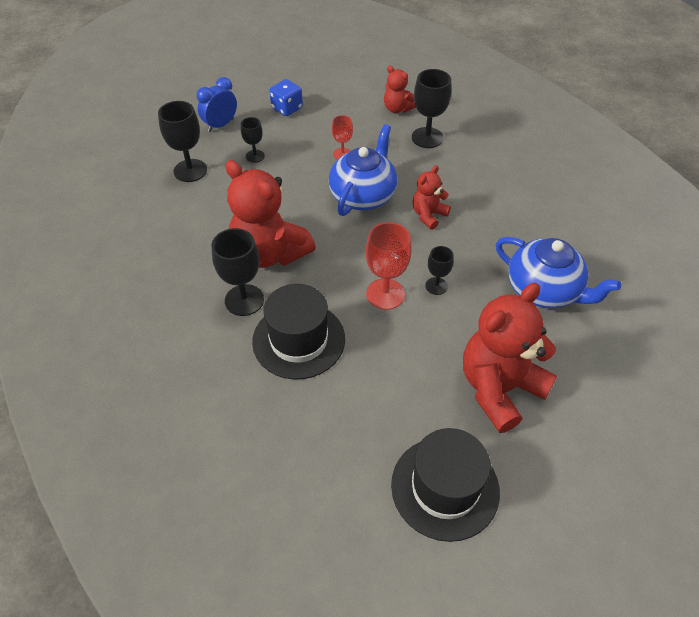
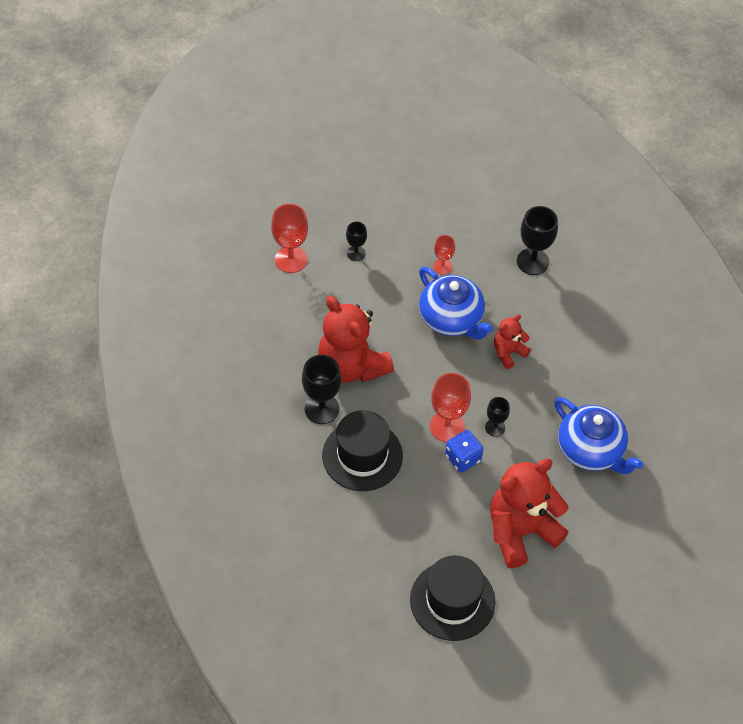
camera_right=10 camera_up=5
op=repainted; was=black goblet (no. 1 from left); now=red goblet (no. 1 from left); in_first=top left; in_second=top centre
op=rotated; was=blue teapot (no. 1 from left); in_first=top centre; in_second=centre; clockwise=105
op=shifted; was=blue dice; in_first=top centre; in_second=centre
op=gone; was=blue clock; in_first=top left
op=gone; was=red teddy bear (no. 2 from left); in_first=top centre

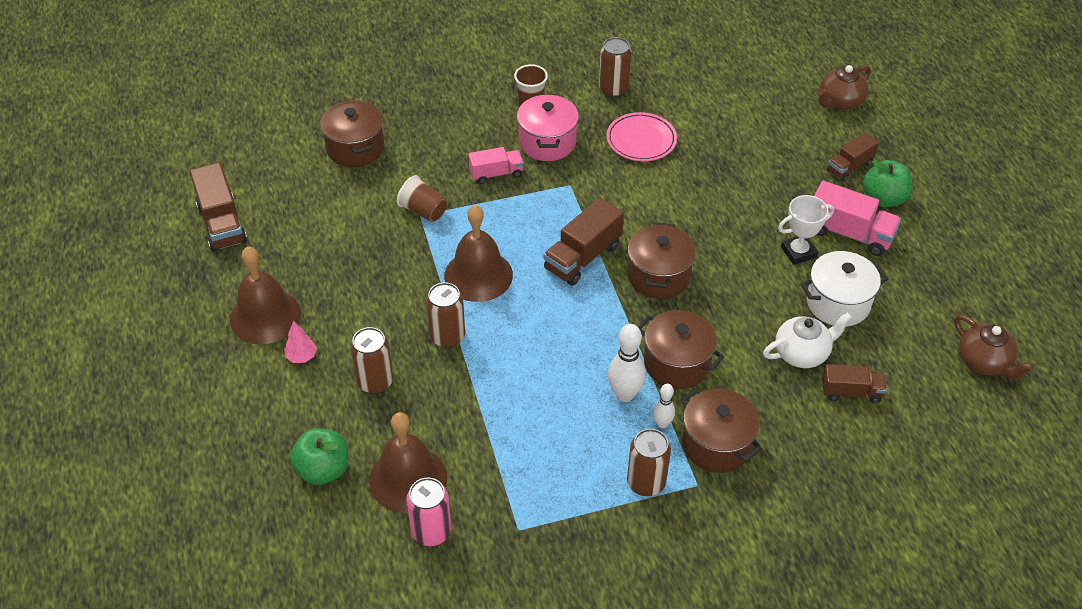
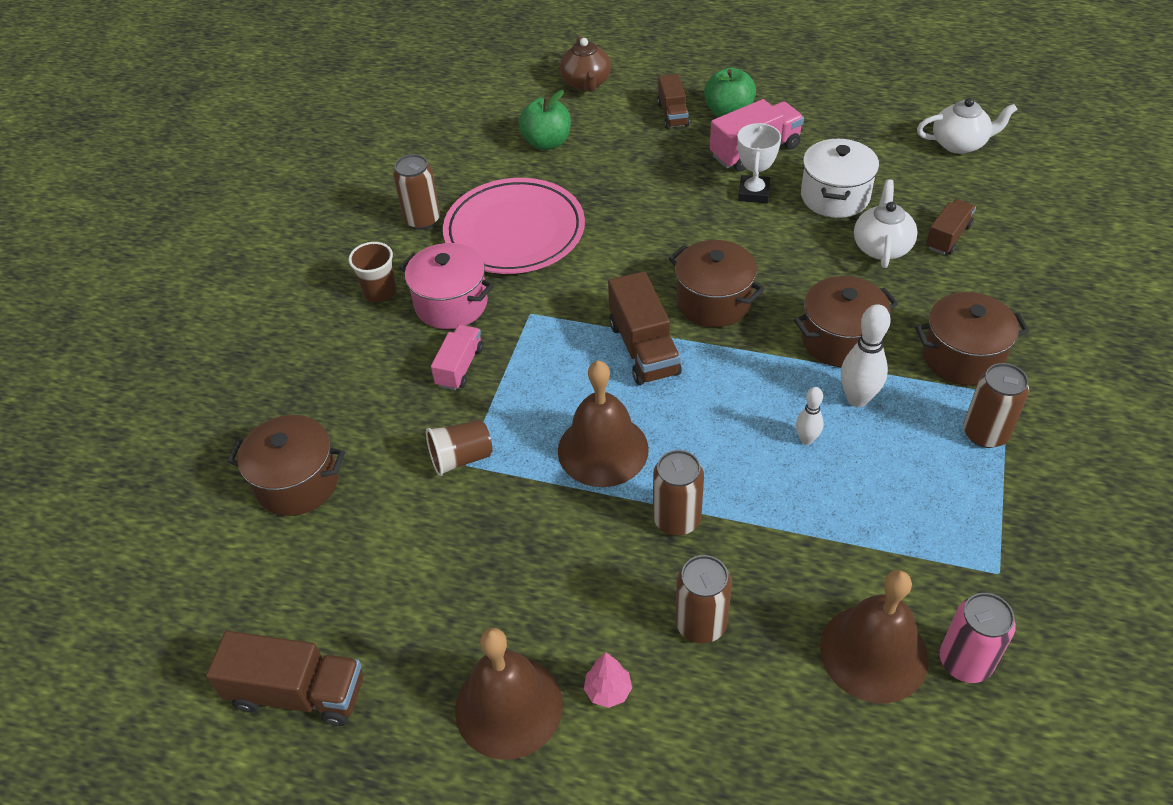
camera_right=-55 camera_up=0
op=scaled; was=pink plate; in_first=top centre; in_second=top centre; ratio=1.66
op=shifted; was=green apple (no. 1 from left); in_first=bottom left; in_second=top centre
op=shifted; was=white bowling pin (no. 2 from left in the first image); now=white bowling pin (no. 1 from left); in_first=bottom centre; in_second=middle right
op=repainted; was=brown teapot (no. 2 from left); now=white teapot (no. 2 from left); in_first=middle right; in_second=top right

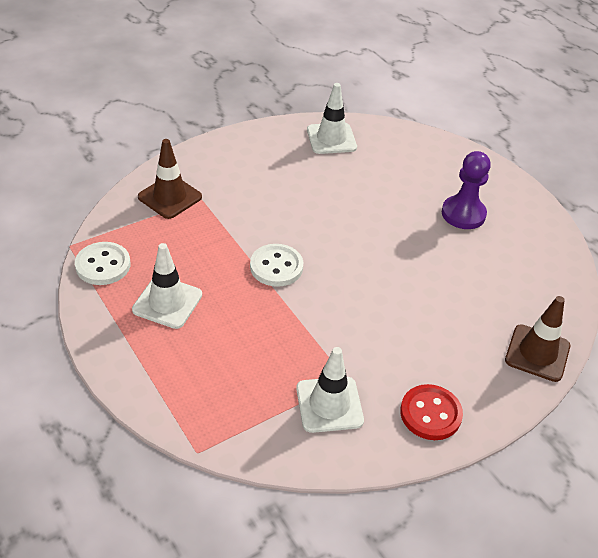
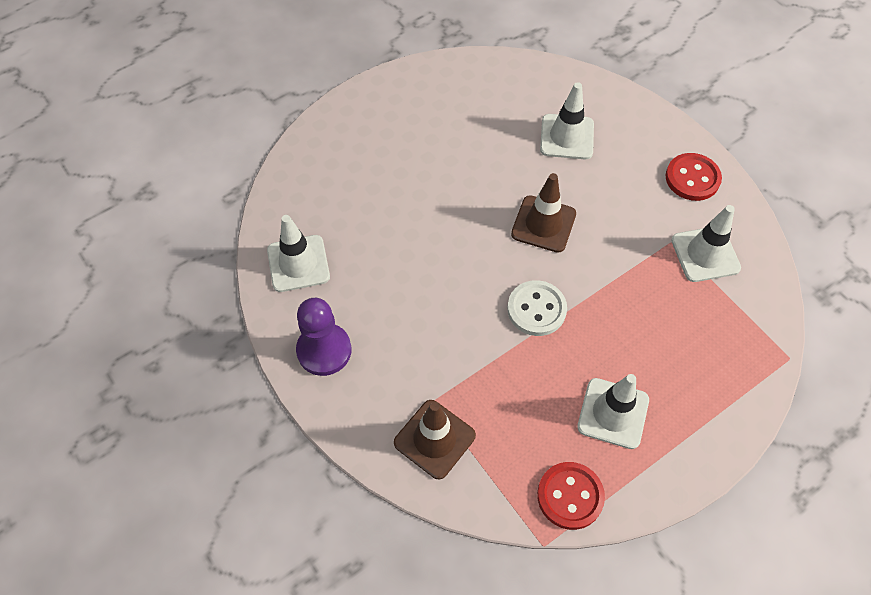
camera_right=-90 camera_up=15
op=shifted; was=purple pawn; in_first=middle right; in_second=centre
op=shifted; was=brown traffic cone (no. 2 from left); in_first=middle right; in_second=centre
op=repainted; was=white button (no. 1 from left); now=red button (no. 1 from left); in_first=middle left; in_second=bottom centre
op=new; now=white traffic cone (no. 2 from left); in_second=top centre

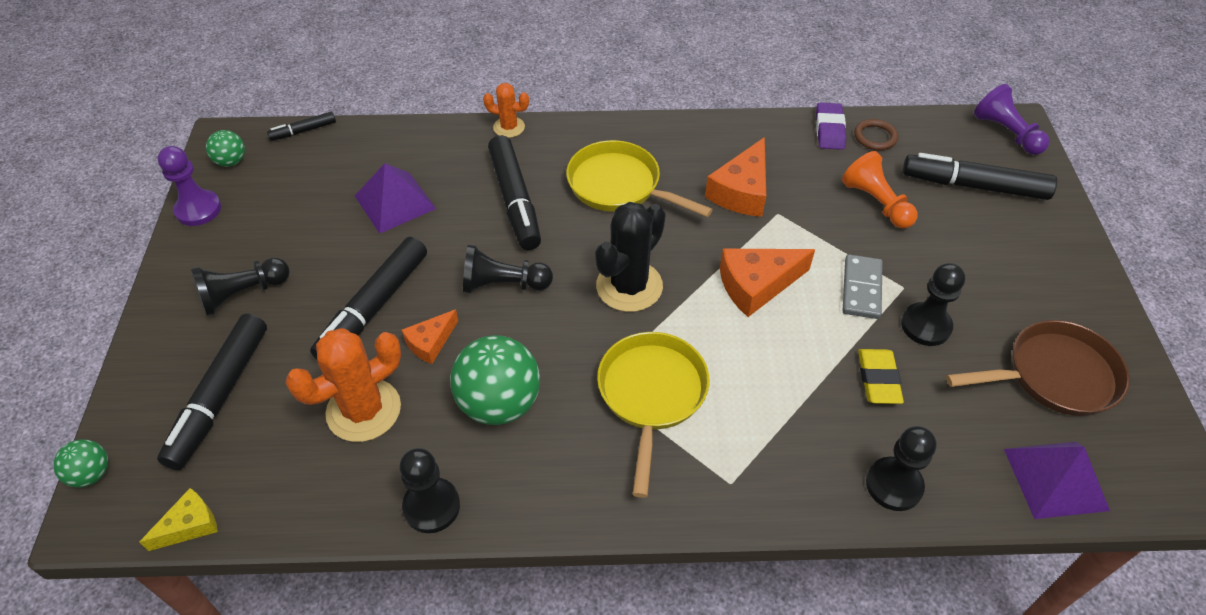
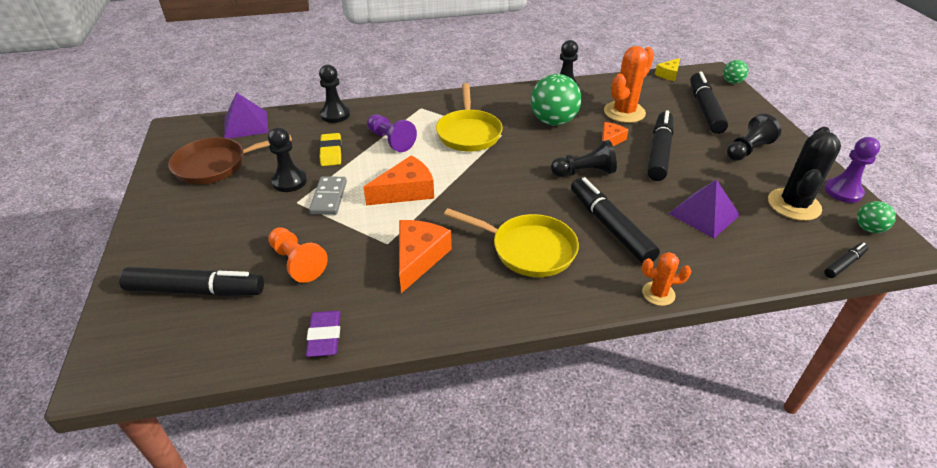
camera_right=170 camera_up=-10
op=shifted; was=purple pawn (no. 2 from left in the first image); now=purple pawn (no. 1 from left); in_first=top right; in_second=top centre
op=shifted; was=black cactus; in_first=centre; in_second=middle right
op=gone; was=brown ring; in_first=top right

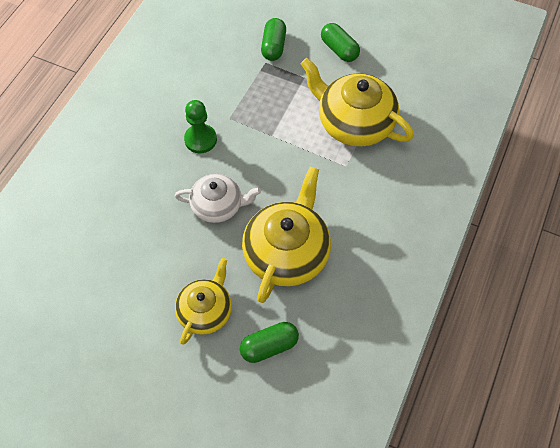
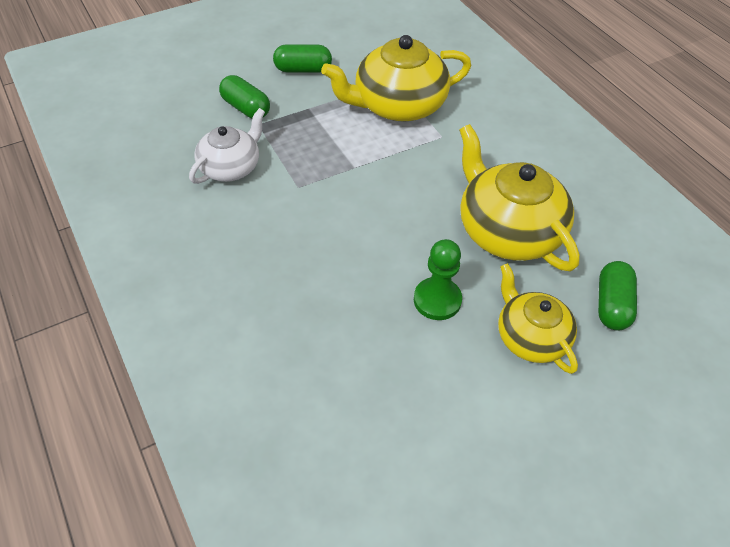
camera_right=-55 camera_up=-10
op=shifted; was=white teapot; in_first=centre; in_second=top left
op=shifted; was=green pawn; in_first=top centre; in_second=centre

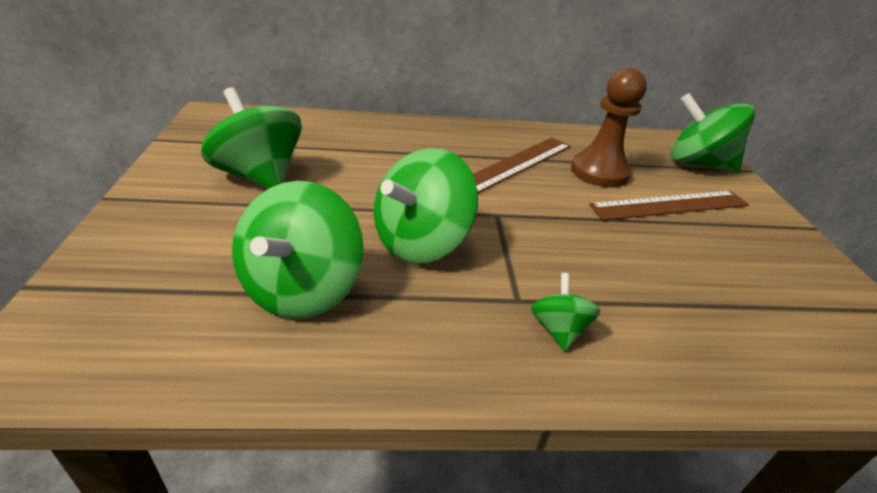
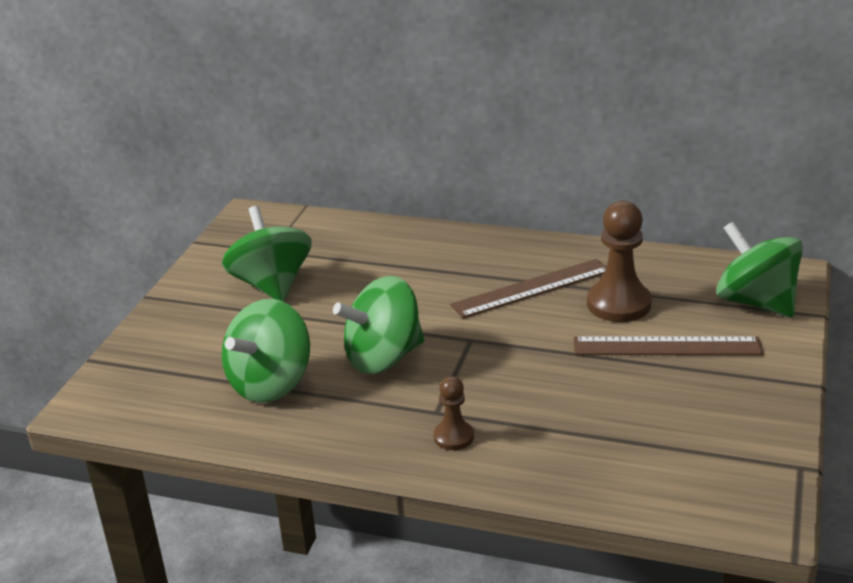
camera_right=25 camera_up=-5
op=swapped; was=green spinning top (no. 4 from left); now=brown pawn (no. 1 from left); in_first=centre; in_second=bottom centre

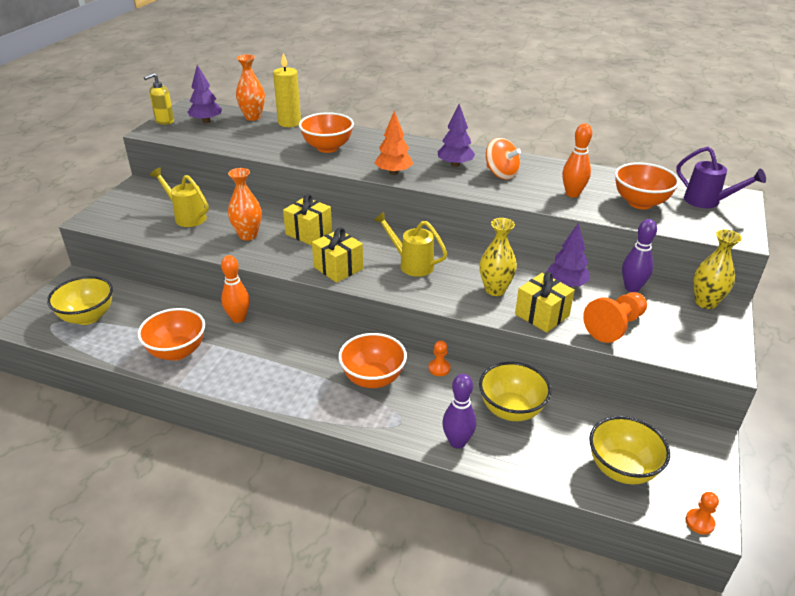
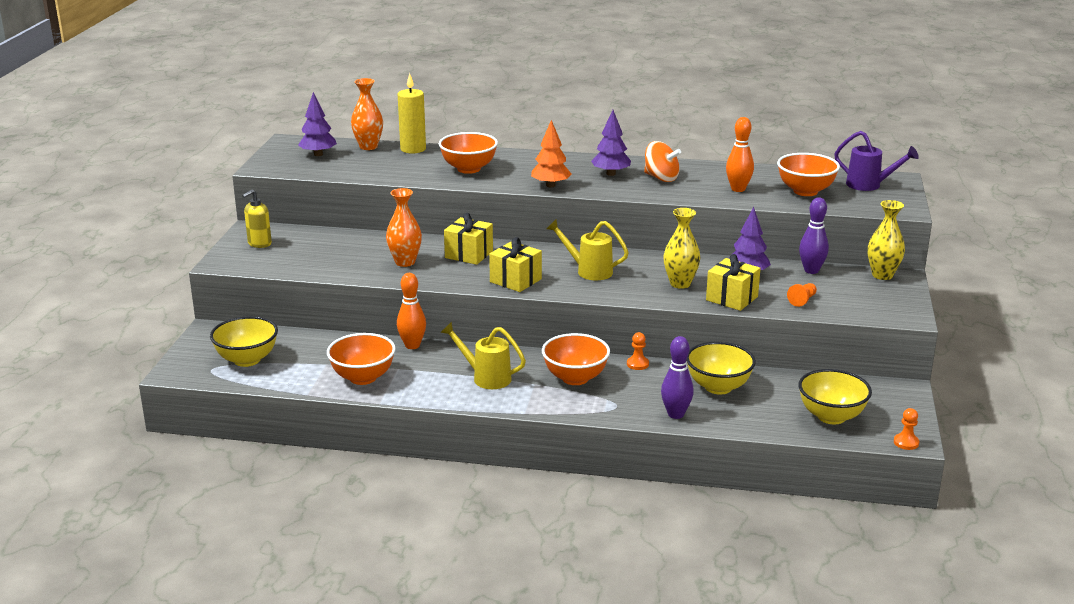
camera_right=-10 camera_up=-10
op=shifted; was=yellow soap dispenser; in_first=top left; in_second=middle left
op=shifted; was=yellow watering can (no. 1 from left); in_first=top left; in_second=centre
op=scaled; was=orange pawn (no. 2 from left); in_first=middle right; in_second=middle right; ratio=0.52

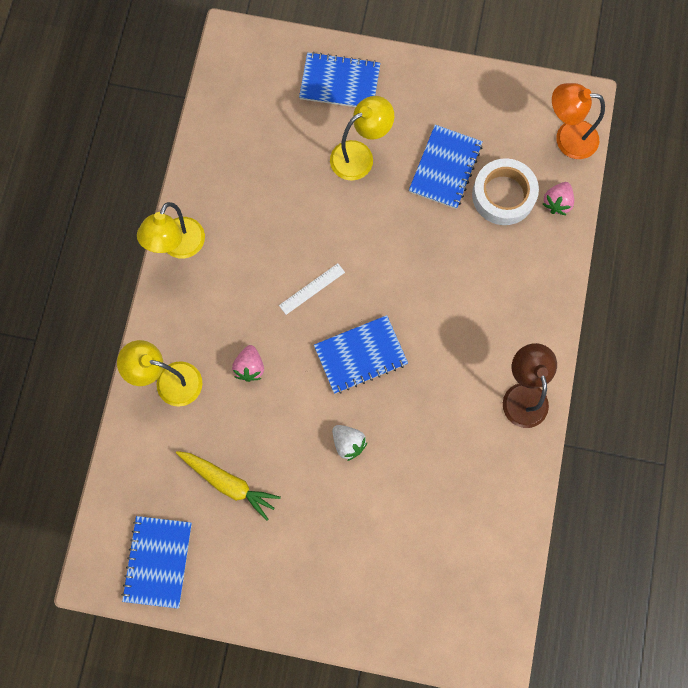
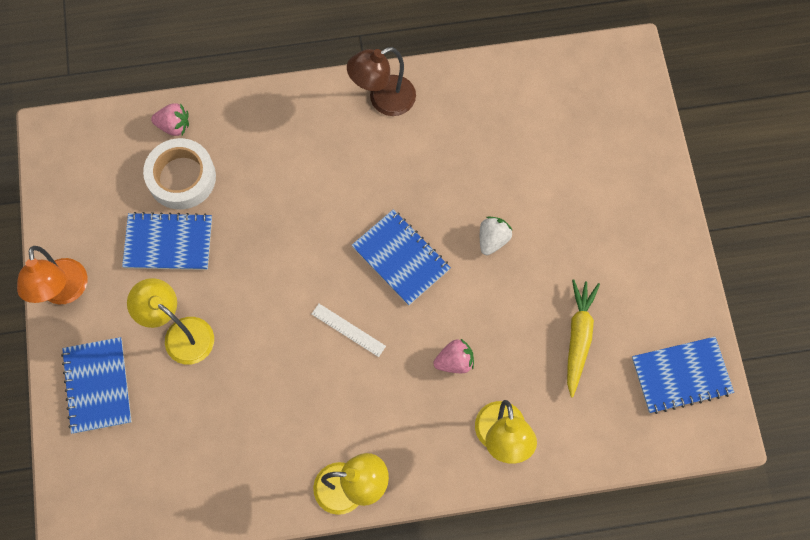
camera_right=-110 camera_up=-5
op=shifted; was=orange lamp; in_first=top right; in_second=middle left

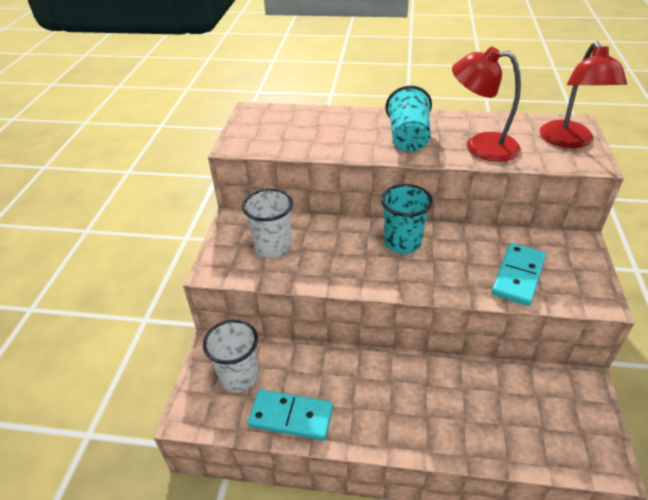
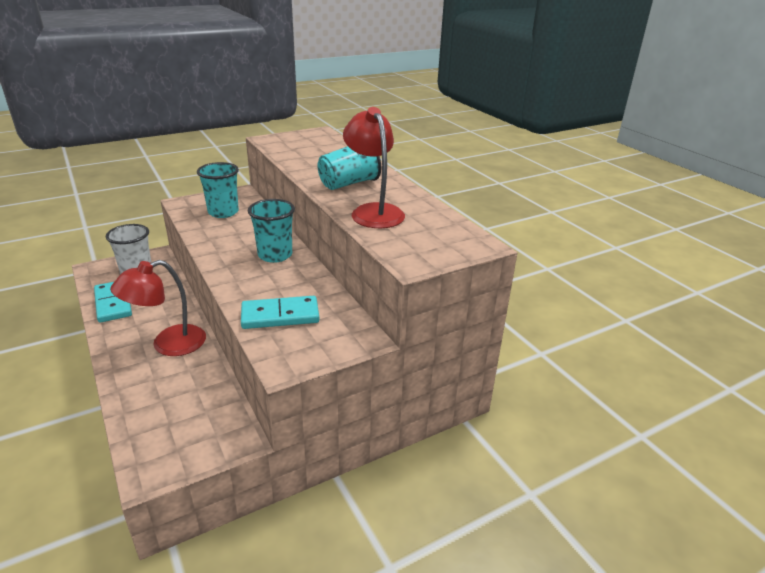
camera_right=50 camera_up=-10
op=shifted; was=red lamp (no. 2 from left in the first image); now=red lamp (no. 1 from left); in_first=top right; in_second=middle left
op=repainted; was=white cup (no. 2 from left); now=turquoise cup (no. 1 from left); in_first=centre; in_second=top left

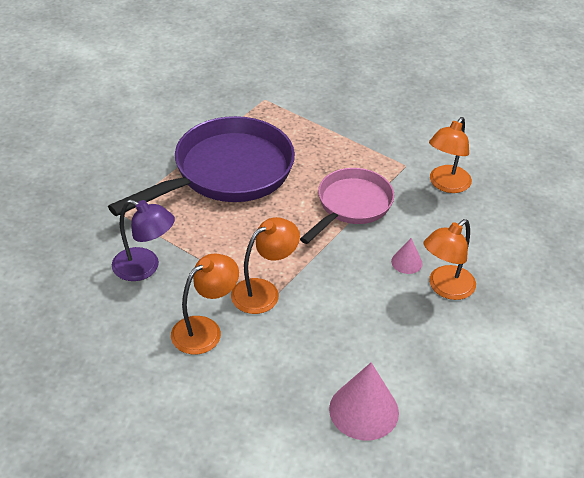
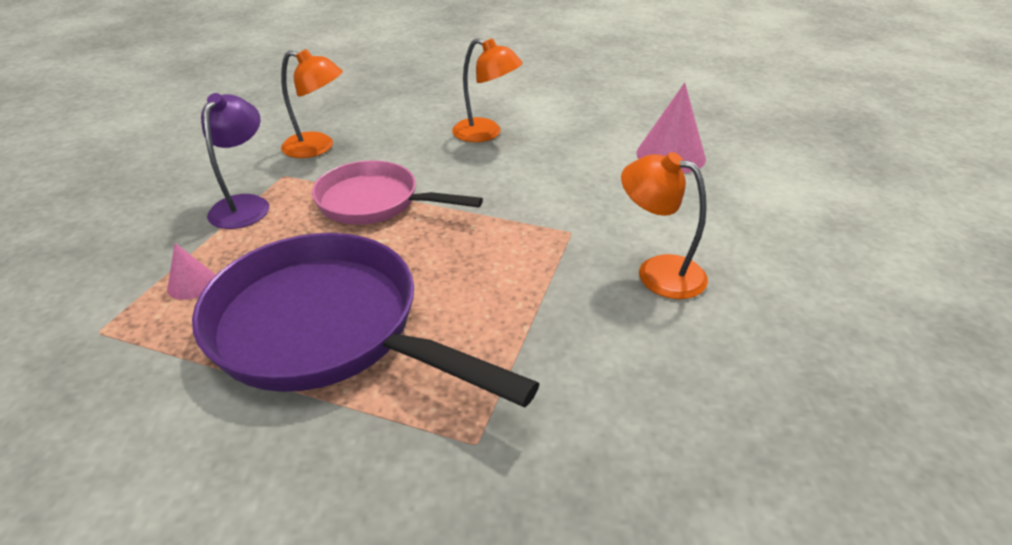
camera_right=-105 camera_up=-5
op=shifted; was=pink cone (no. 2 from left in the first image); now=pink cone (no. 1 from left); in_first=middle right; in_second=middle left
op=shifted; was=purple lamp; in_first=middle left; in_second=top left
op=gone; was=orange lamp (no. 2 from left); in_first=centre

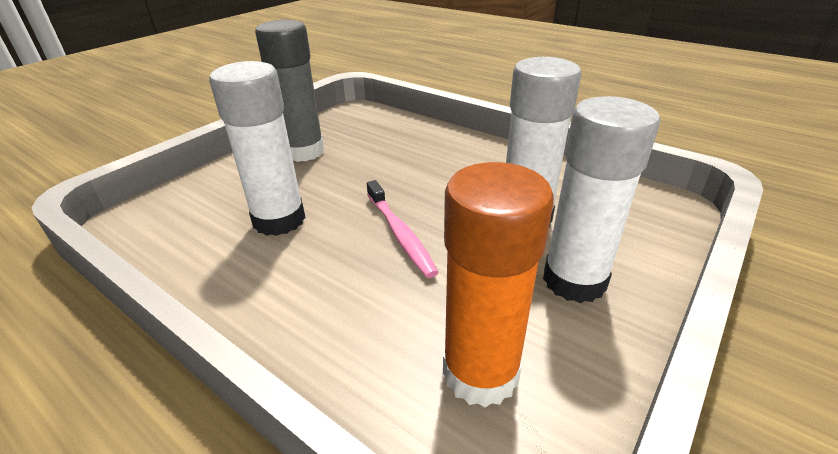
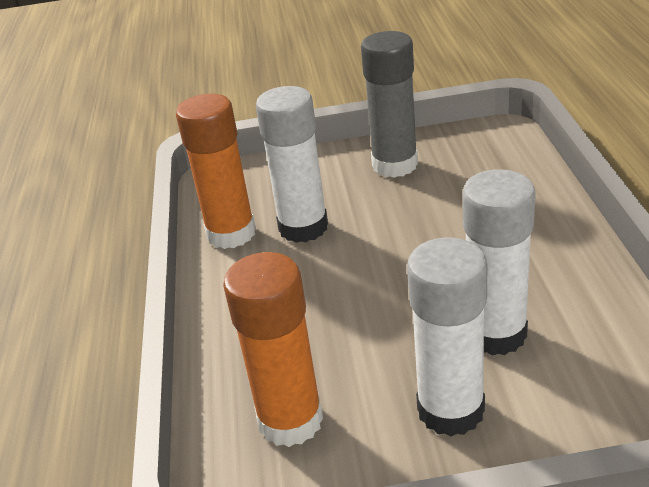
camera_right=50 camera_up=0
op=new; now=orange glue stick (no. 1 from left); in_second=middle left
op=gone; was=pink toothbrush; in_first=centre

